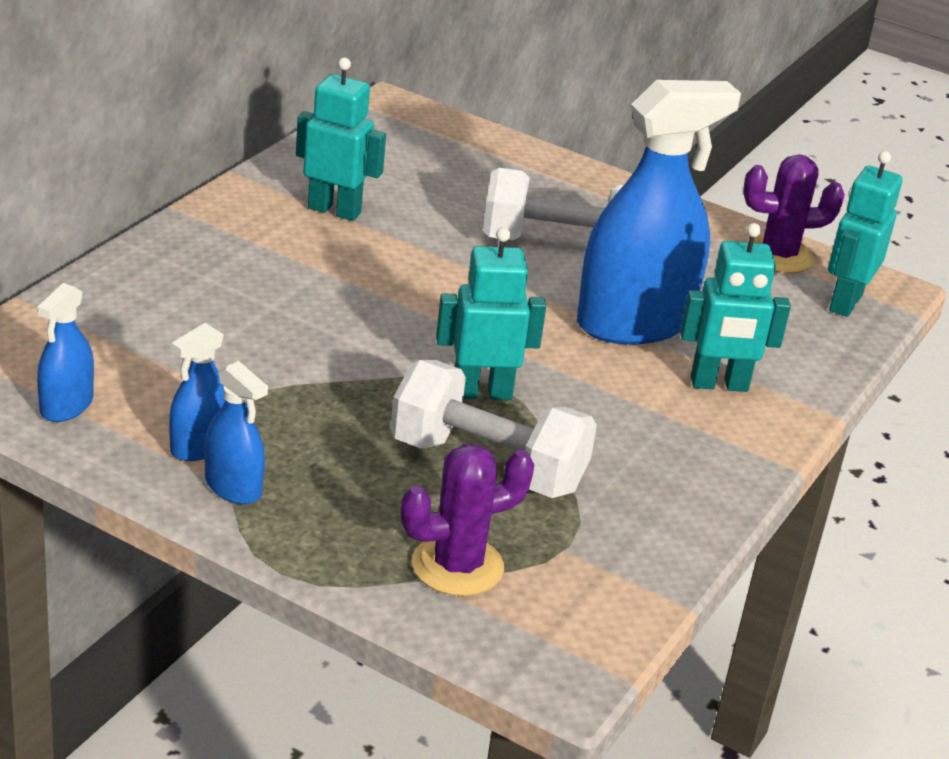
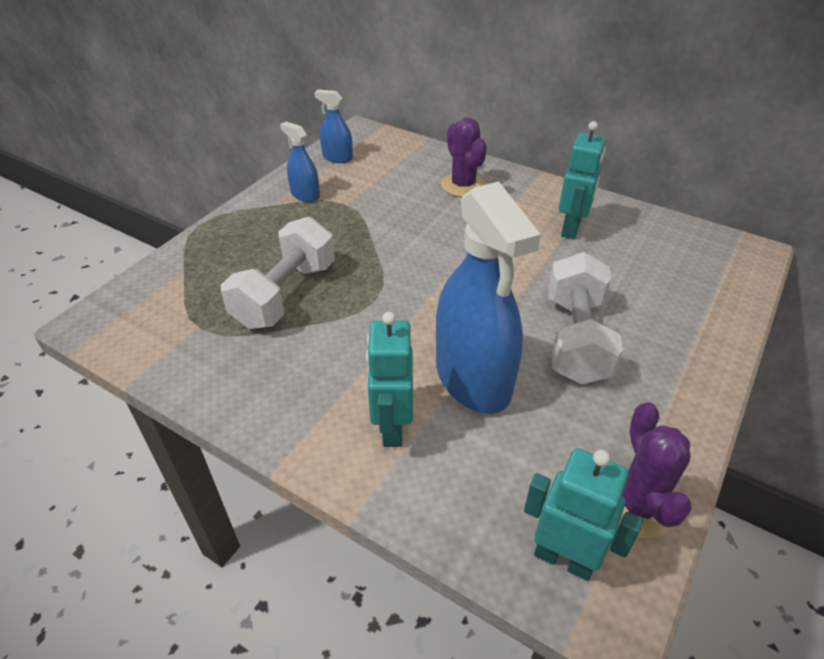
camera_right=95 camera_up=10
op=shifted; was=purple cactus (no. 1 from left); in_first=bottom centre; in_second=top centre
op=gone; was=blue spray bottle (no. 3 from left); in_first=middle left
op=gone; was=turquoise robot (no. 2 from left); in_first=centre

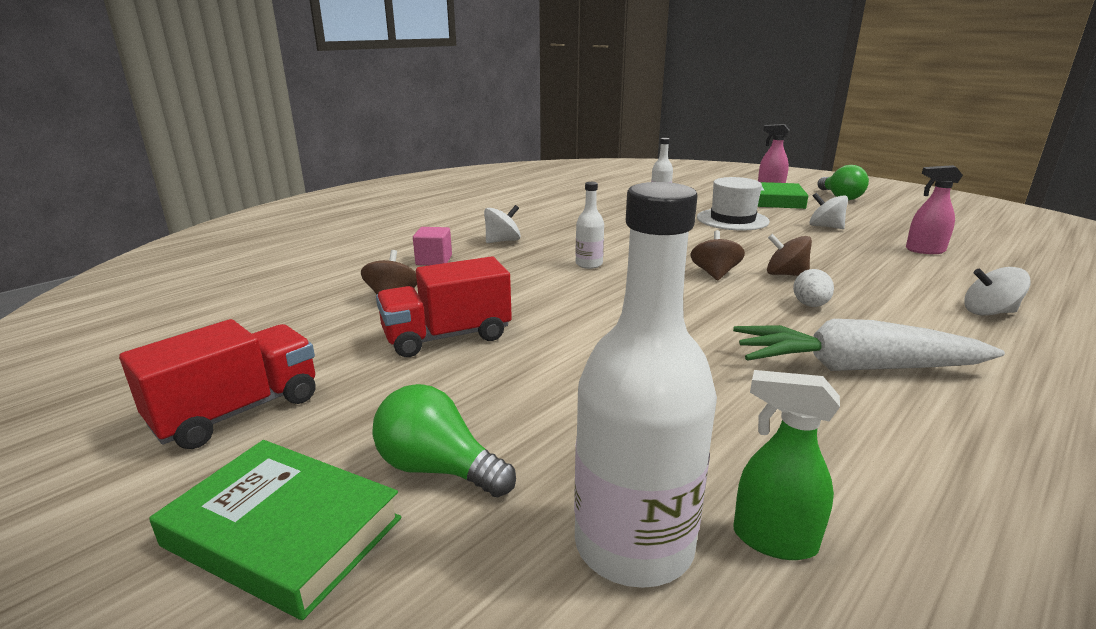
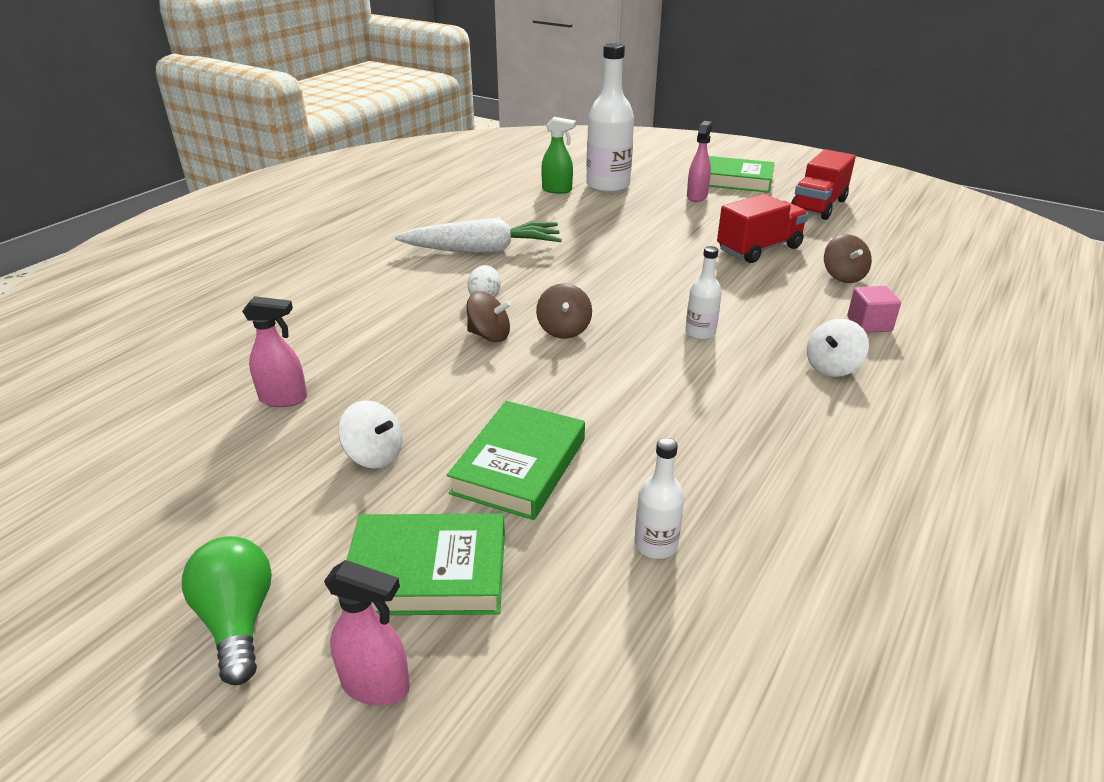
camera_right=170 camera_up=10
op=swapped; was=white hat; now=green book (no. 2 from left); in_first=top right; in_second=centre
op=swapped; was=green light bulb (no. 1 from left); now=pink spray bottle (no. 3 from left); in_first=bottom centre; in_second=top centre
op=gone; was=white spinning top (no. 3 from left); in_first=middle right

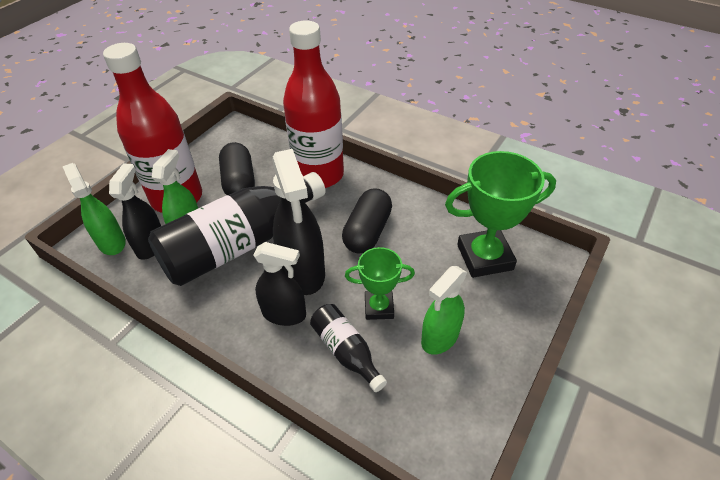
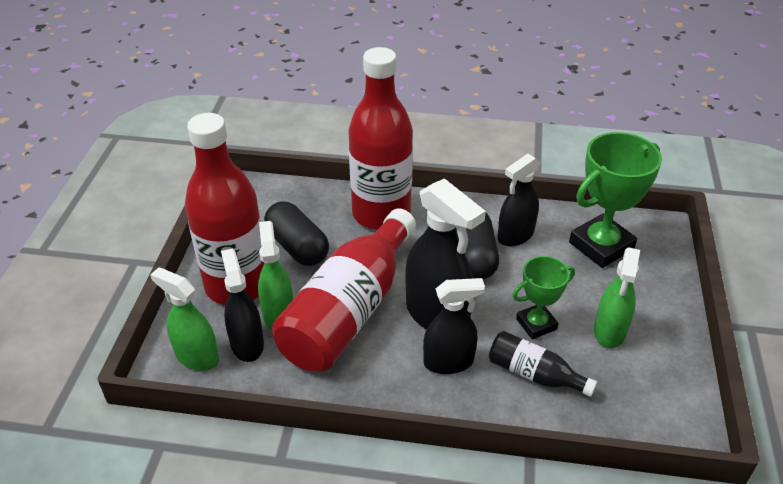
camera_right=-25 camera_up=-5
op=repainted; was=black bottle (no. 1 from left); now=red bottle (no. 2 from left); in_first=middle left; in_second=centre
op=new; now=black spray bottle (no. 4 from left); in_second=centre

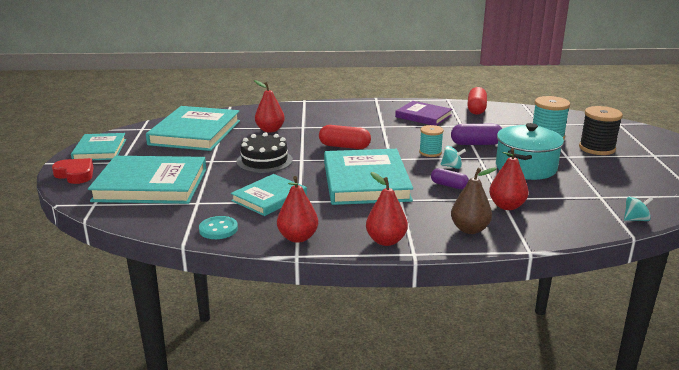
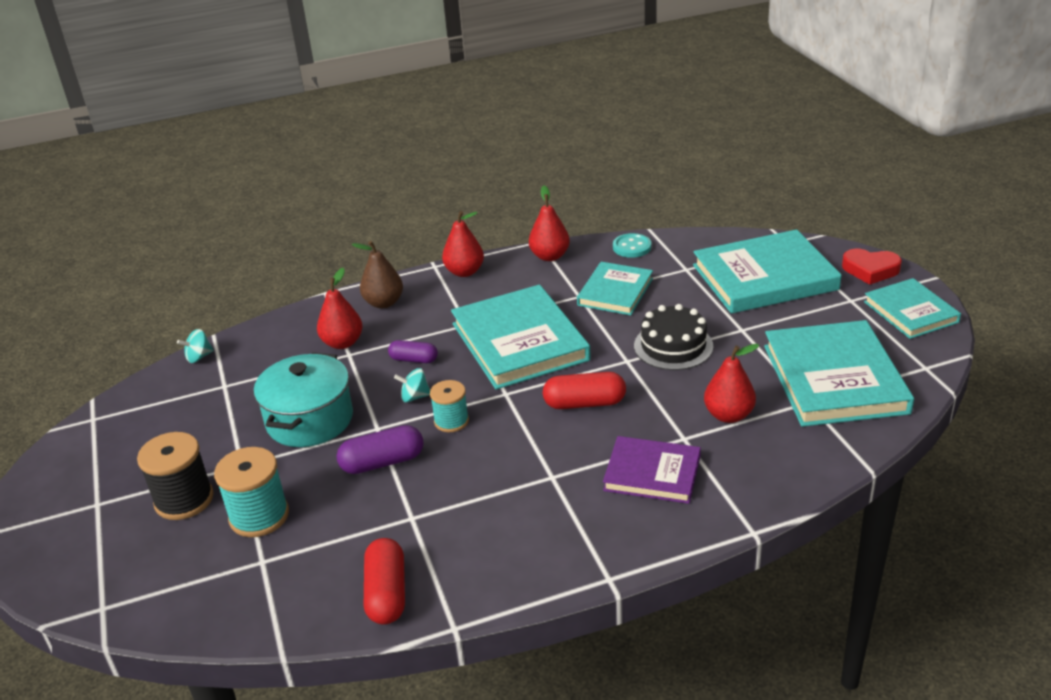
camera_right=165 camera_up=10
op=shifted; was=purple book; in_first=top centre; in_second=bottom centre

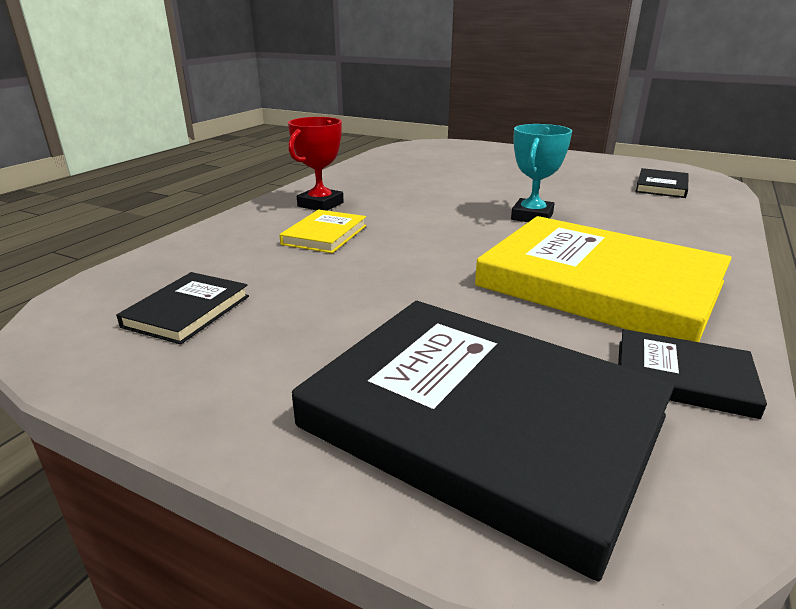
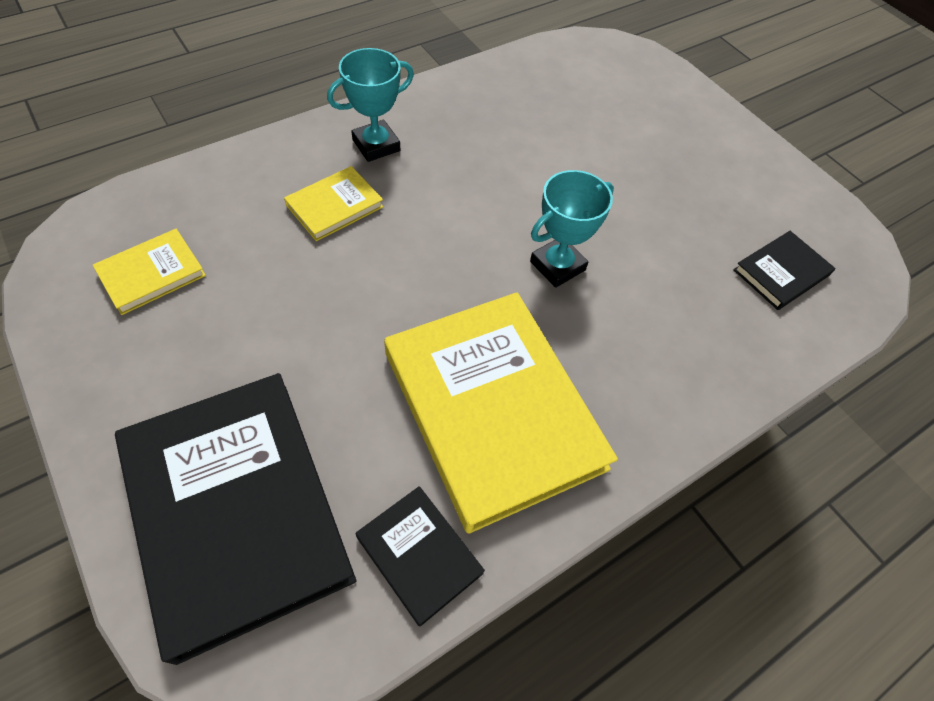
camera_right=25 camera_up=30
op=repainted; was=black book (no. 1 from left); now=yellow book (no. 1 from left); in_first=middle left; in_second=middle left
op=repainted; was=red trophy; now=turquoise trophy (no. 1 from left); in_first=top centre; in_second=top centre

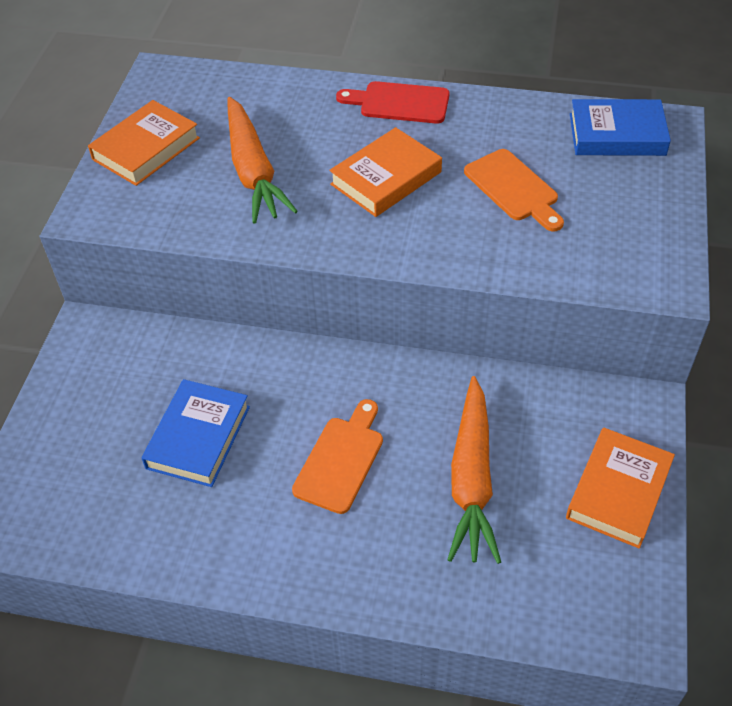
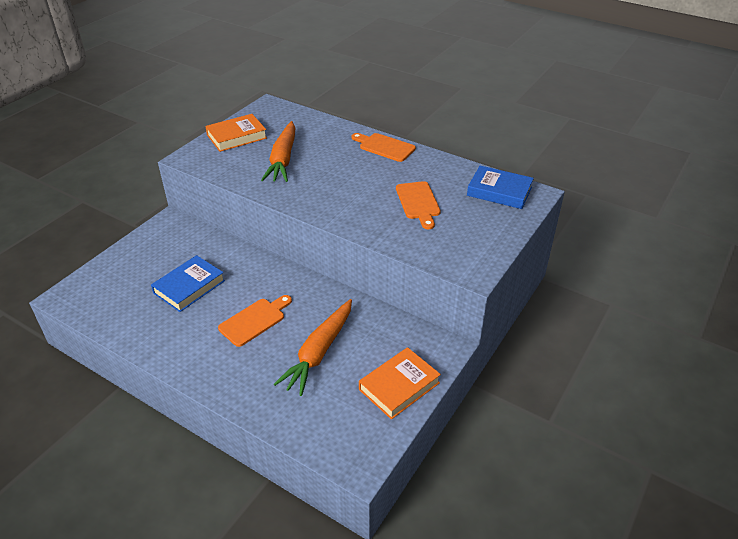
camera_right=20 camera_up=-10
op=repainted; was=red cutting board; now=orange cutting board (no. 2 from left); in_first=top centre; in_second=top centre
op=gone; was=orange book (no. 2 from left); in_first=top centre

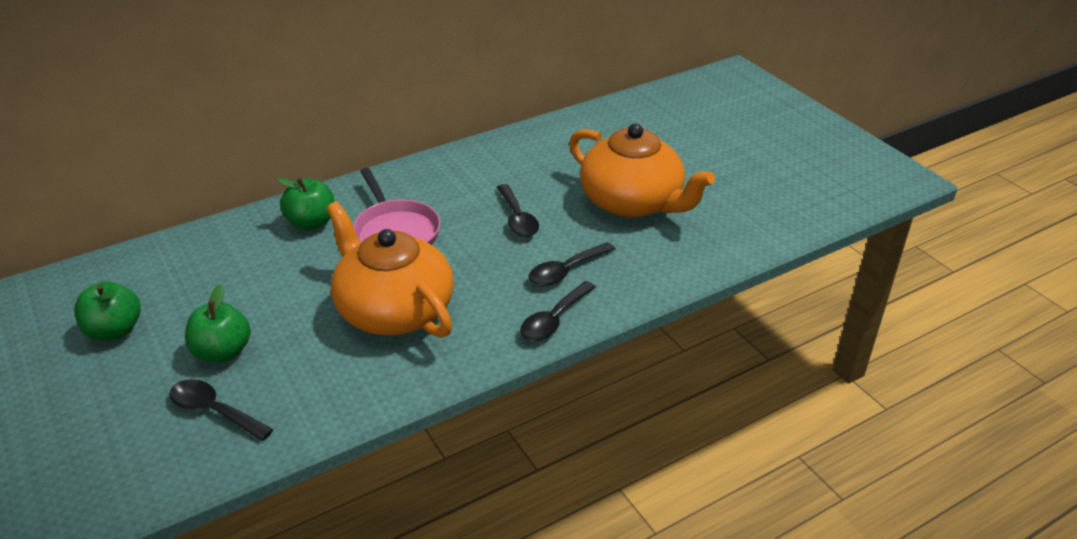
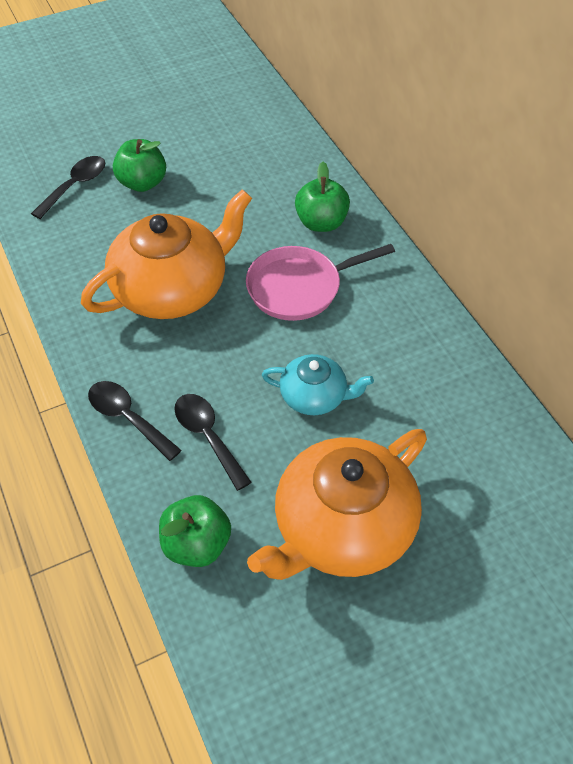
camera_right=95 camera_up=15
op=shifted; was=green apple (no. 1 from left in the first image); now=green apple (no. 2 from left); in_first=middle left; in_second=bottom centre
op=swapped; was=black spoon (no. 2 from left); now=turquoise teapot; in_first=centre; in_second=centre

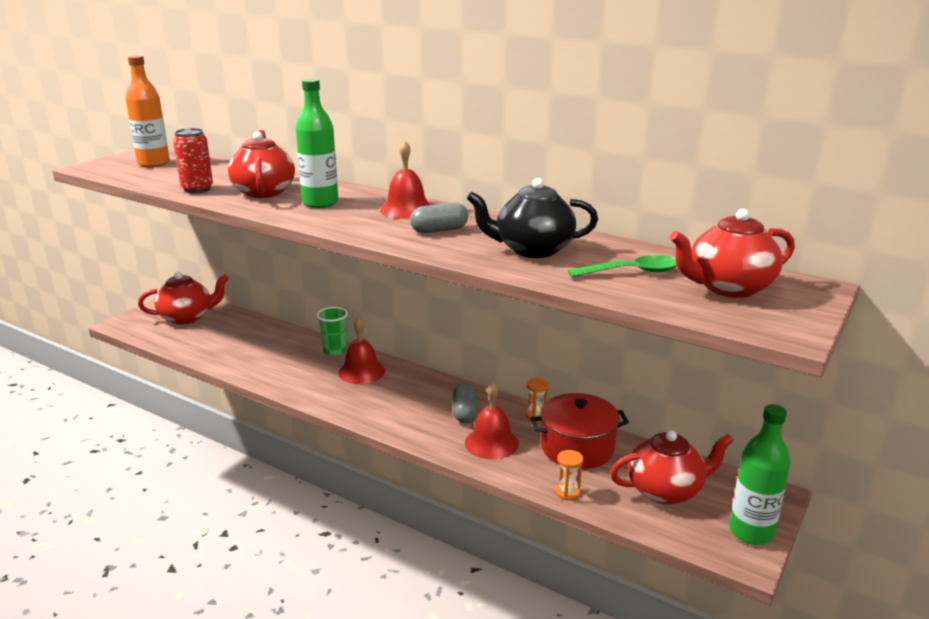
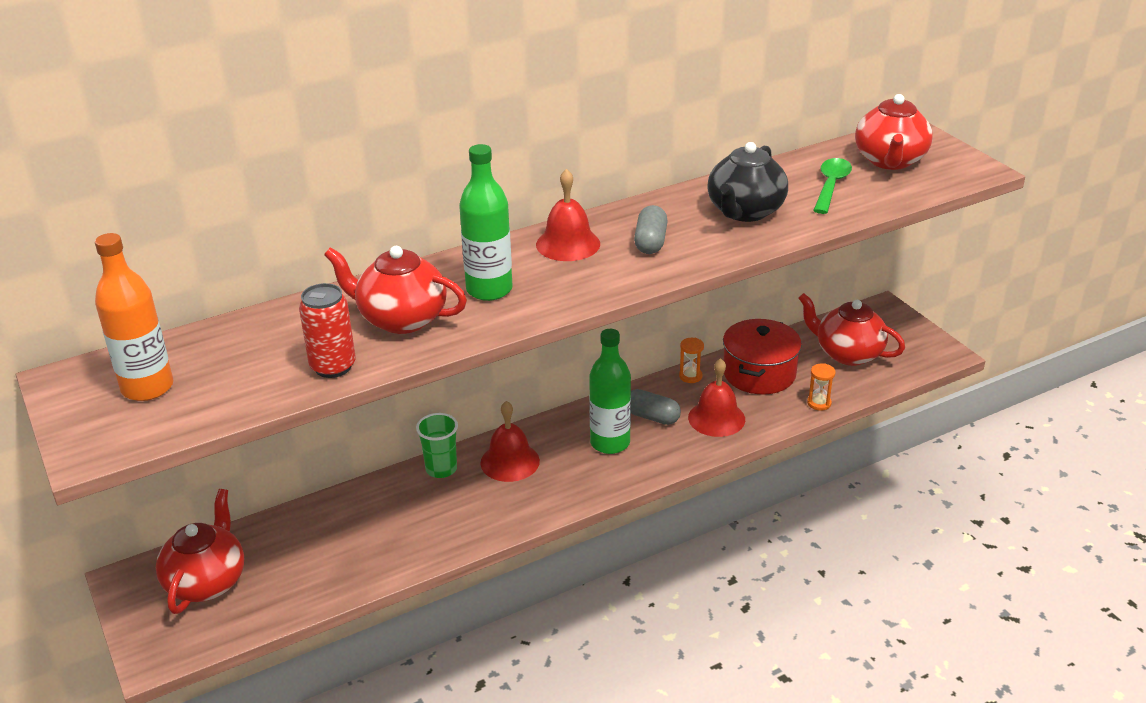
camera_right=-60 camera_up=10
op=shifted; was=green bottle (no. 2 from left); in_first=bottom right; in_second=centre
op=rotated; was=red teapot (no. 3 from left); in_first=bottom right; in_second=middle right; clockwise=-75

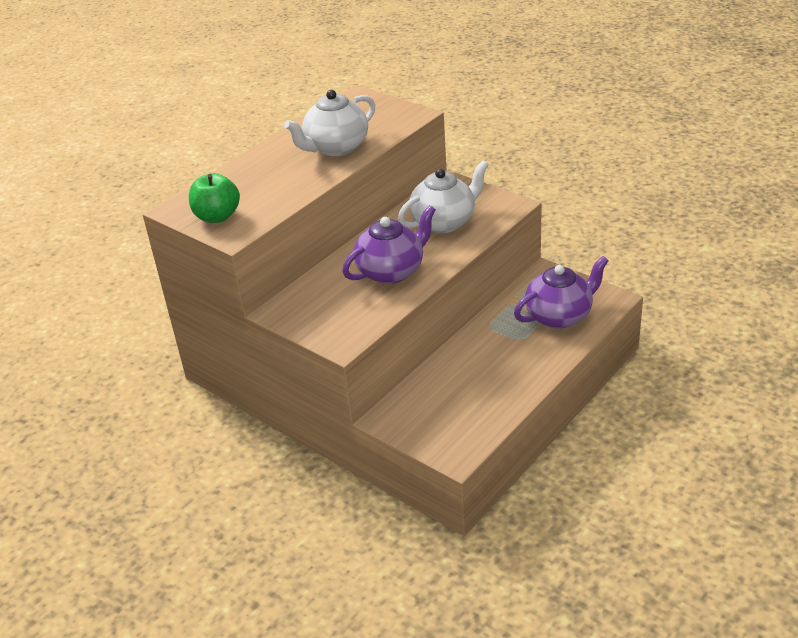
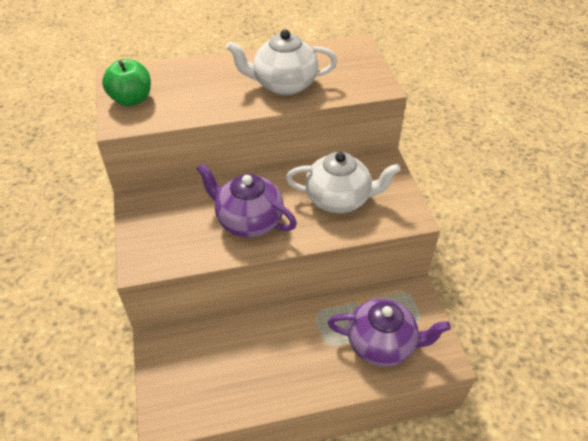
camera_right=35 camera_up=10
op=rotated; was=purple teapot (no. 1 from left); in_first=centre; in_second=centre; clockwise=-150

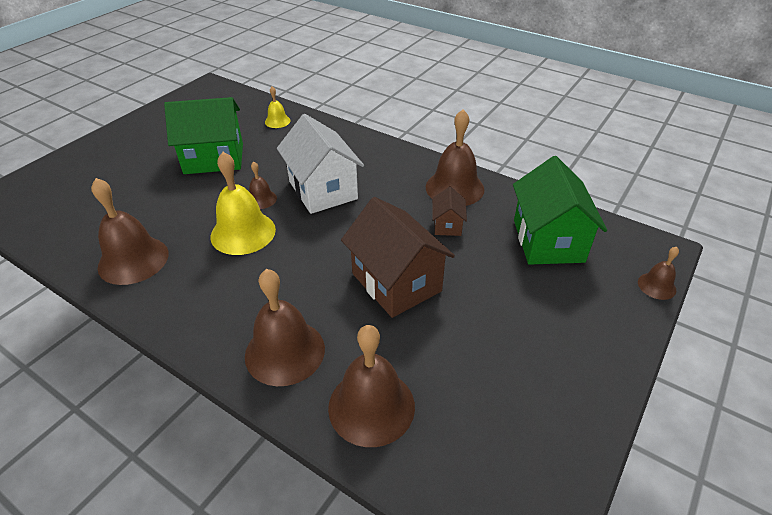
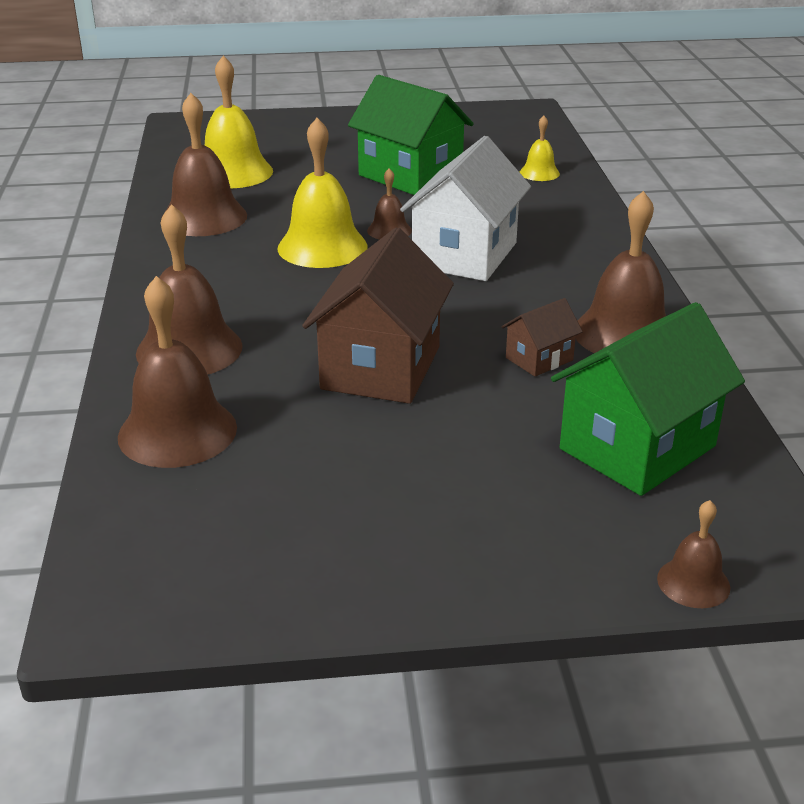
camera_right=50 camera_up=-10
op=new; now=yellow bell (no. 1 from left); in_second=top left

